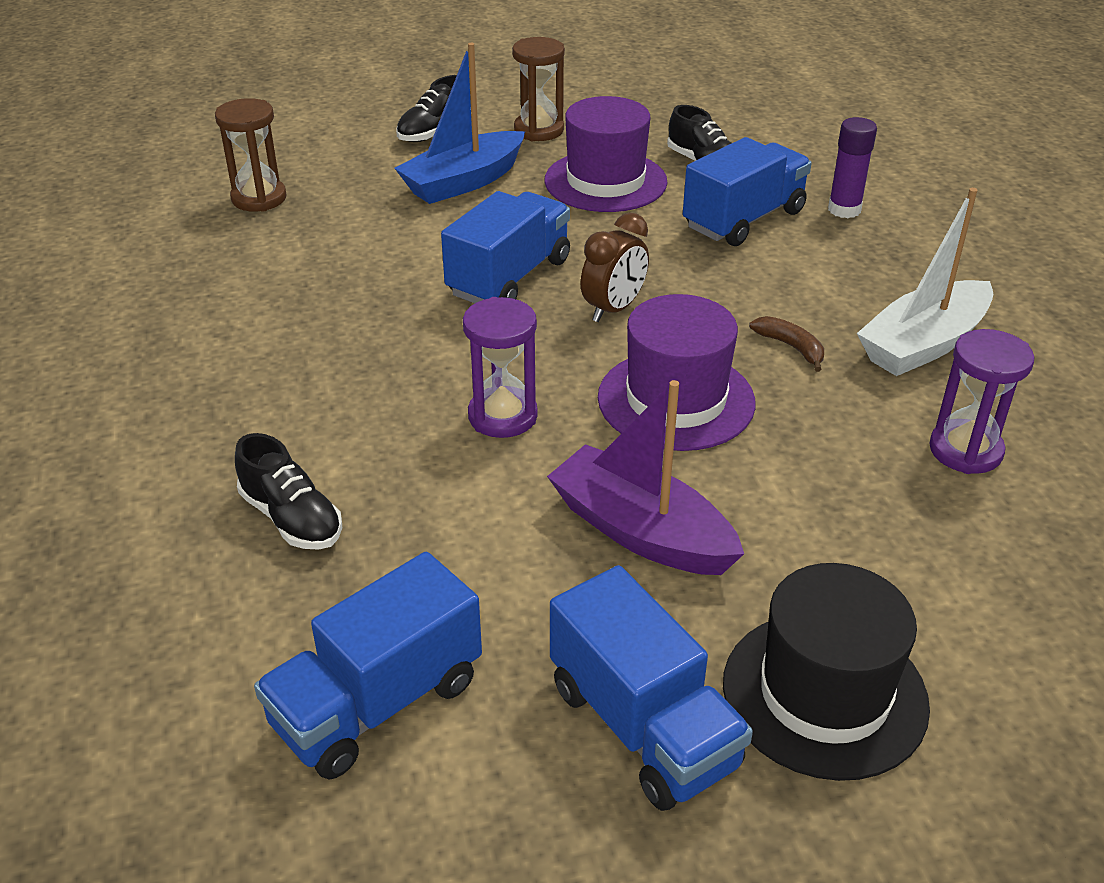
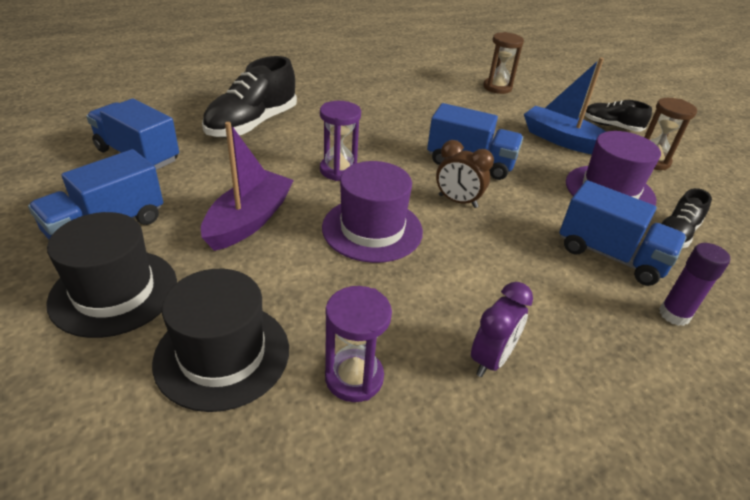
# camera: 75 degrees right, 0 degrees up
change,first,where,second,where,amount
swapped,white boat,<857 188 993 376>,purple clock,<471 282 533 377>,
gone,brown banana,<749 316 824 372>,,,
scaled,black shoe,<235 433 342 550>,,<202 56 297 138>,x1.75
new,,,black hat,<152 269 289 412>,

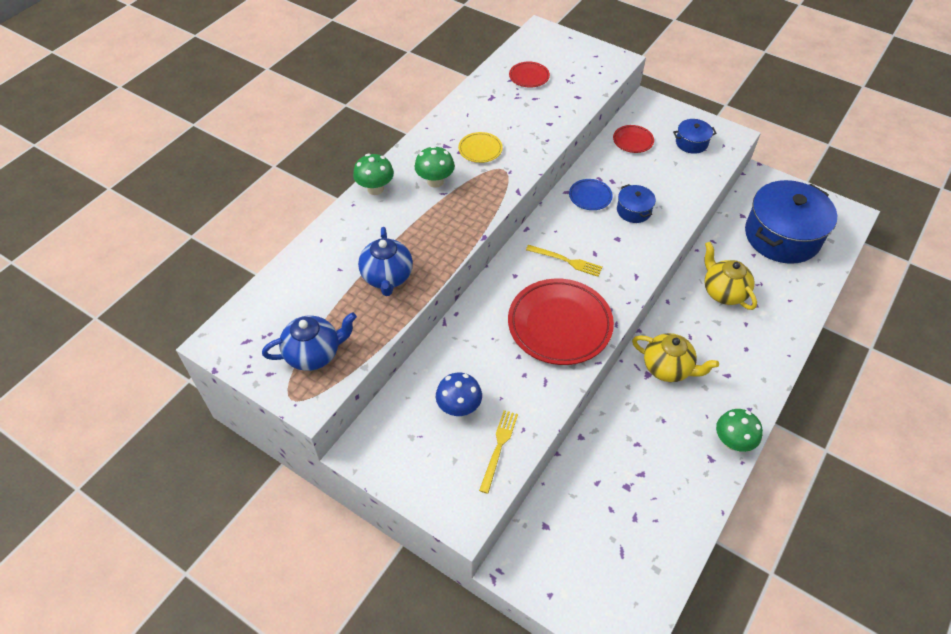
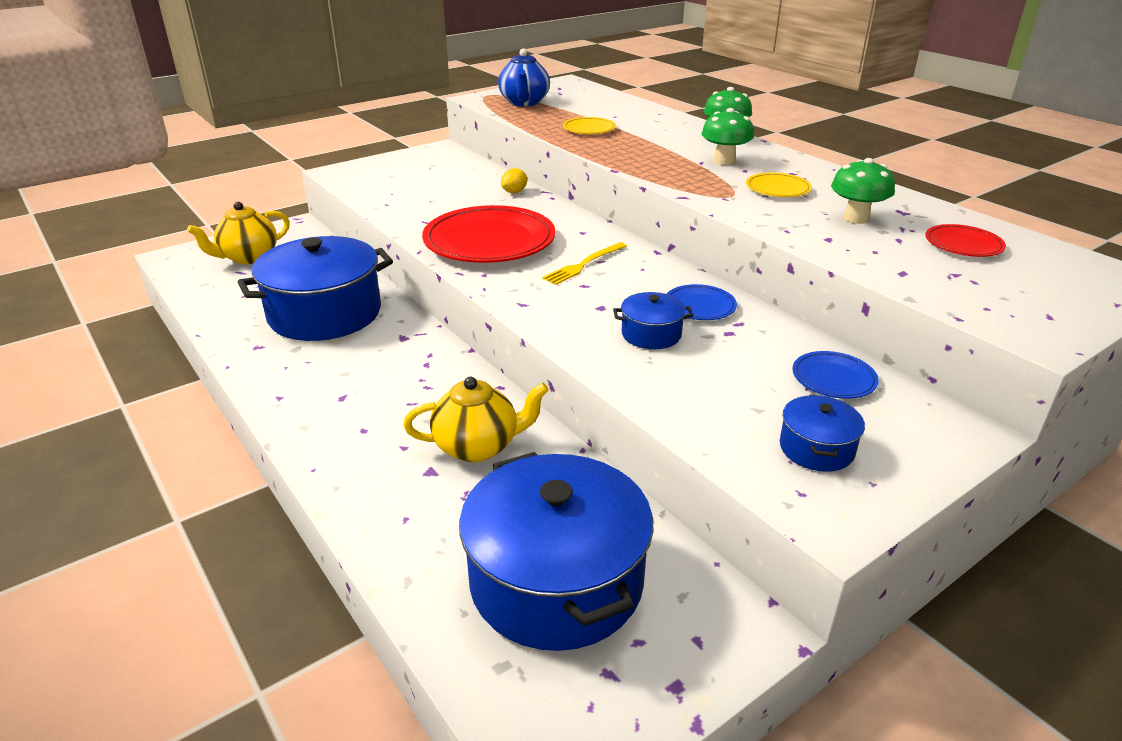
# camera: 110 degrees right, 20 degrees down
change,first,where,second,where,amount
repainted,red plate,<613 125 654 153>,blue plate,<792 351 879 399>,
swapped,blue teapot,<358 227 413 296>,yellow plate,<563 117 616 134>,
shifted,yellow teapot,<632 333 719 382>,,<187 202 290 264>,
gone,blue mushroom,<436 373 482 416>,,,
shifted,green mushroom,<716 409 763 452>,,<831 158 895 224>,
gone,yellow fork,<479 410 518 494>,,,
new,,,yellow lemon,<501 168 527 193>,
new,,,blue pot,<238 236 393 341>,

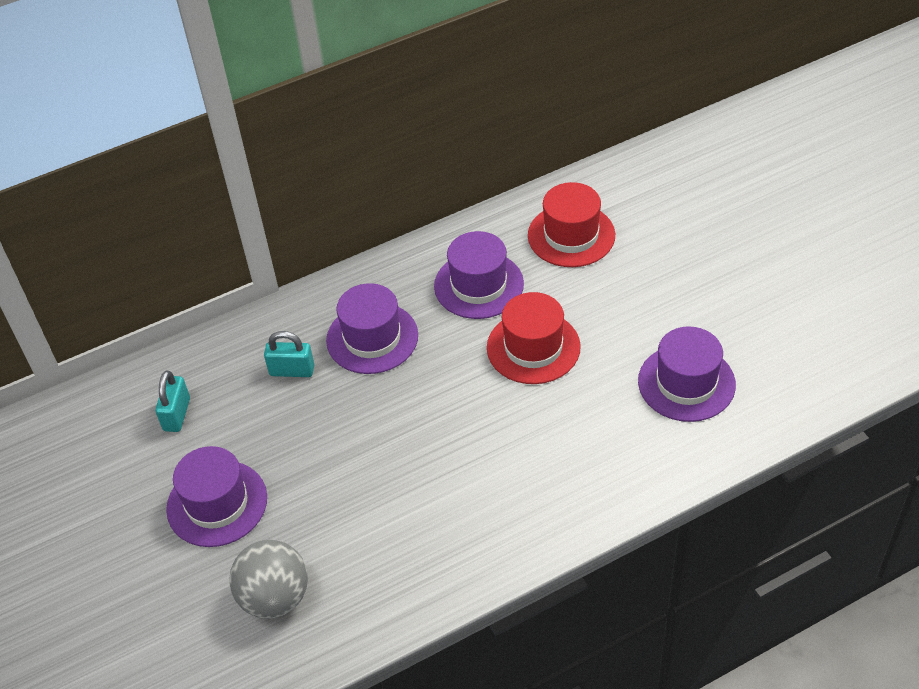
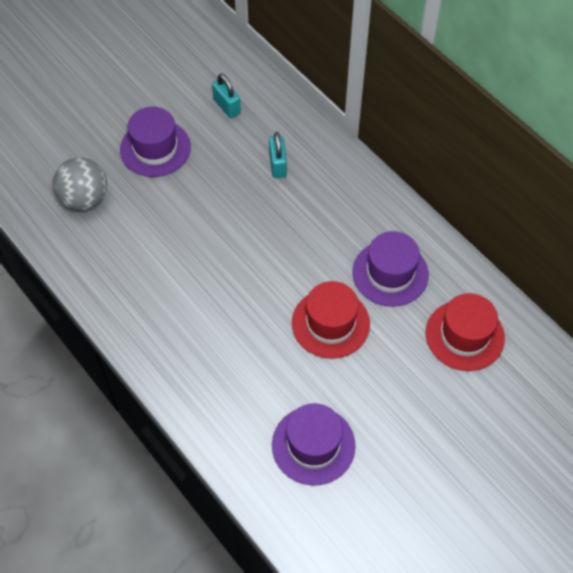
# camera: 75 degrees right, 10 degrees up
change,first,where,second,where,amount
gone,purple hat,<326 283 418 374>,,,
rotated,turquoise padlock,<155 371 190 432>,,<212 74 241 118>,60 degrees clockwise

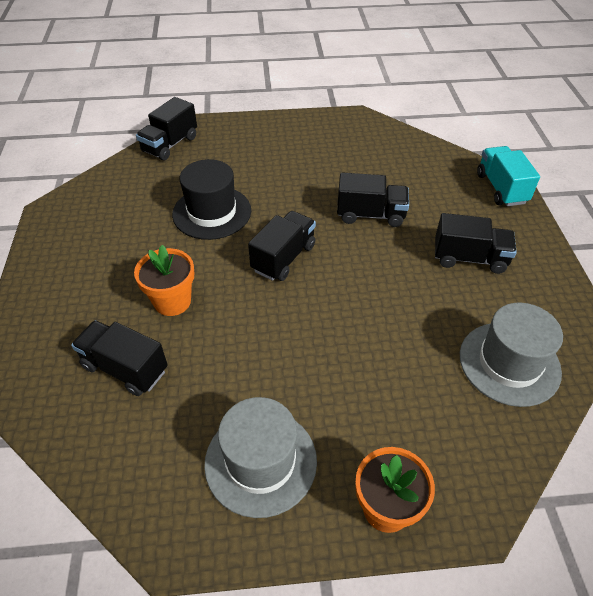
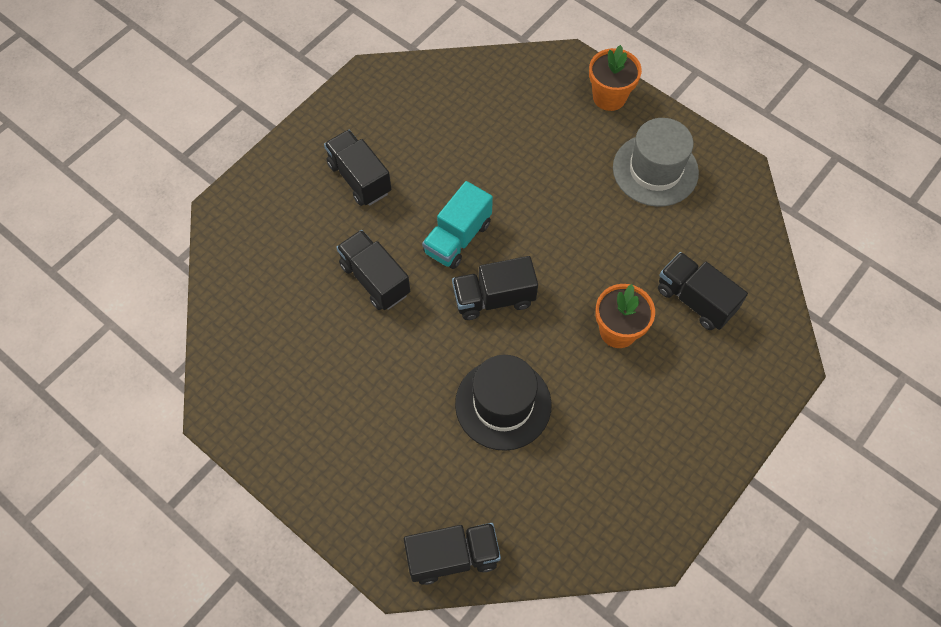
# camera: 135 degrees left, 15 degrees up
change,first,where,second,where,amount
shifted,turquoise truck,<477 146 540 206>,,<422 181 493 269>,
gone,grey hat,<460 303 563 407>,,,
rotated,black truck,<71 320 168 396>,,<658 252 748 330>,150 degrees clockwise

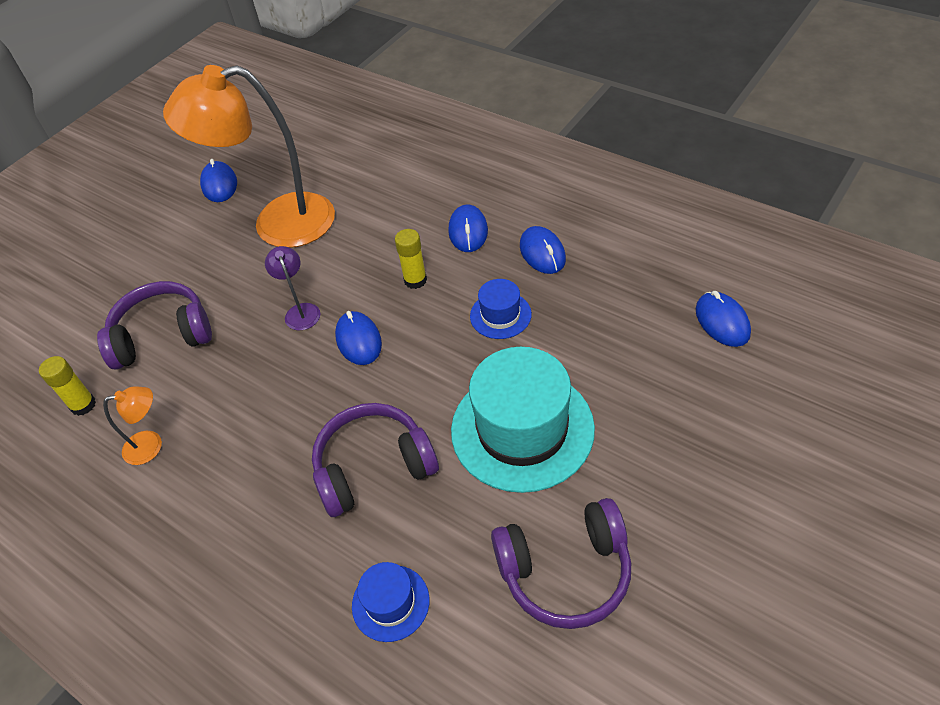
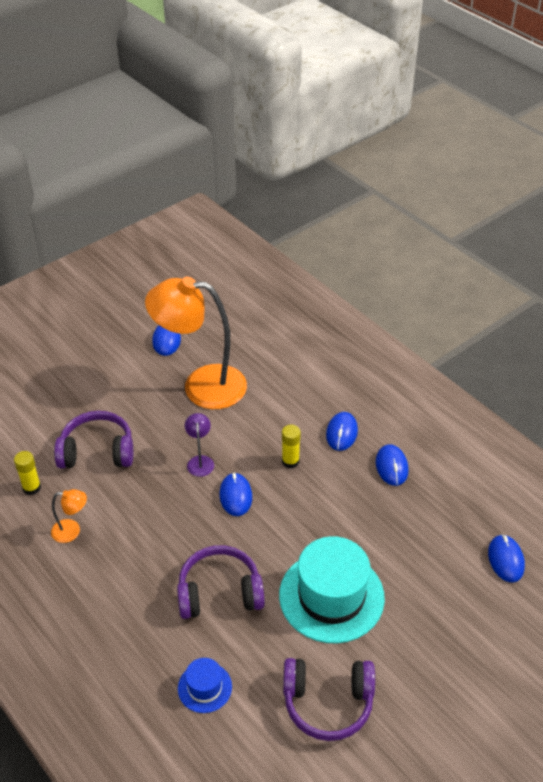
# camera: 10 degrees right, 5 degrees down
change,first,where,second,where,amount
gone,blue hat,<470 279 532 339>,,,

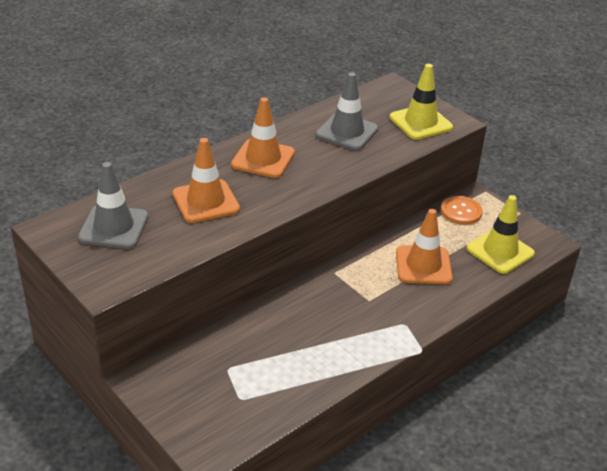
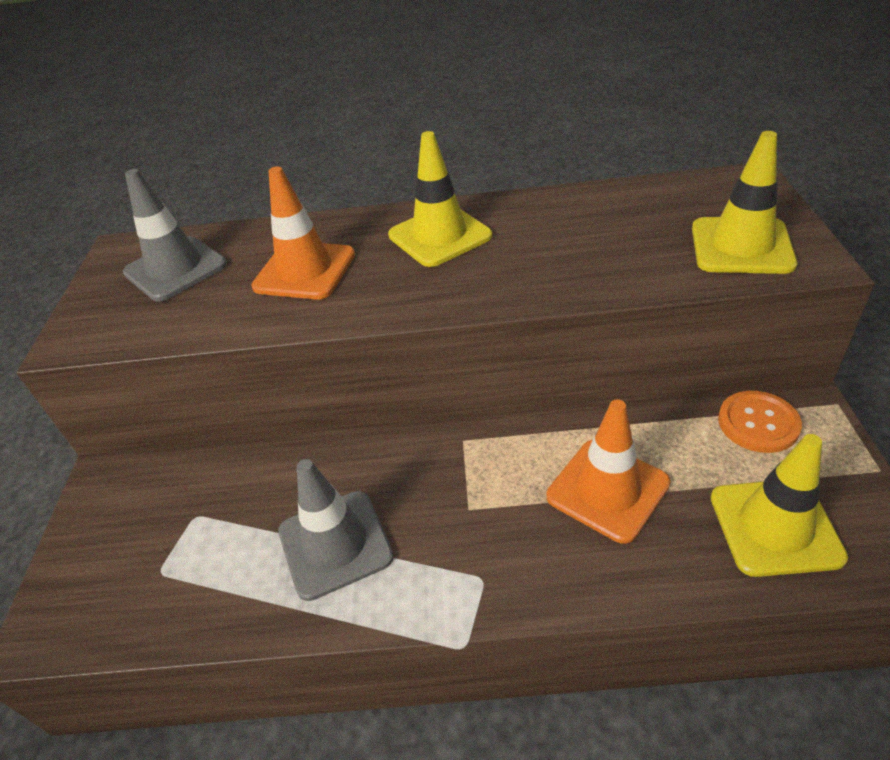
# camera: 45 degrees right, 5 degrees up
change,first,where,second,where,amount
shifted,grey traffic cone,<316 72 379 150>,,<278 459 394 601>,
repainted,orange traffic cone,<231 97 295 178>,yellow traffic cone,<388 131 492 267>,

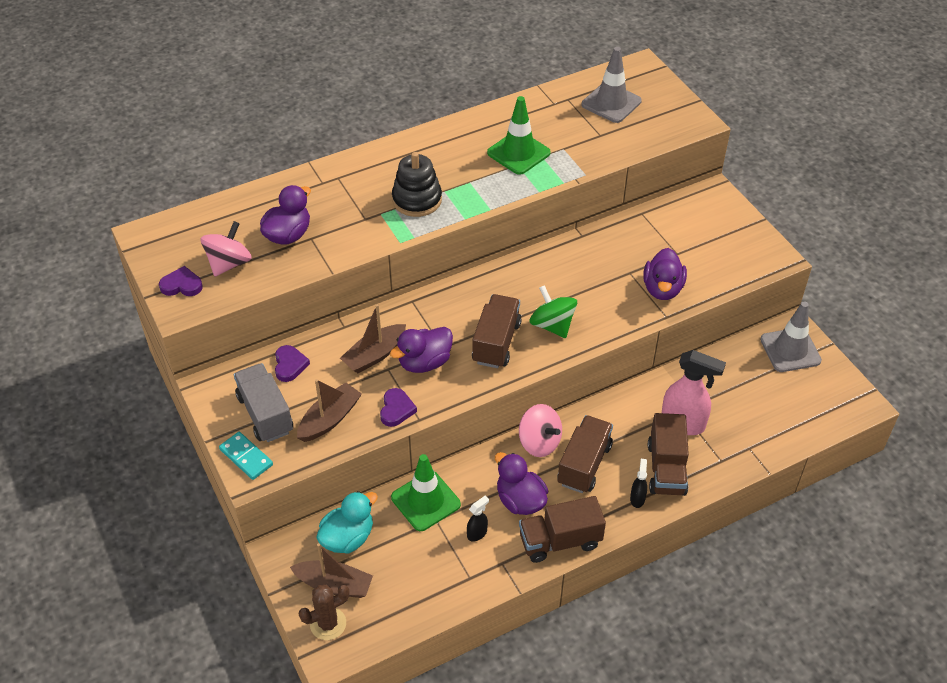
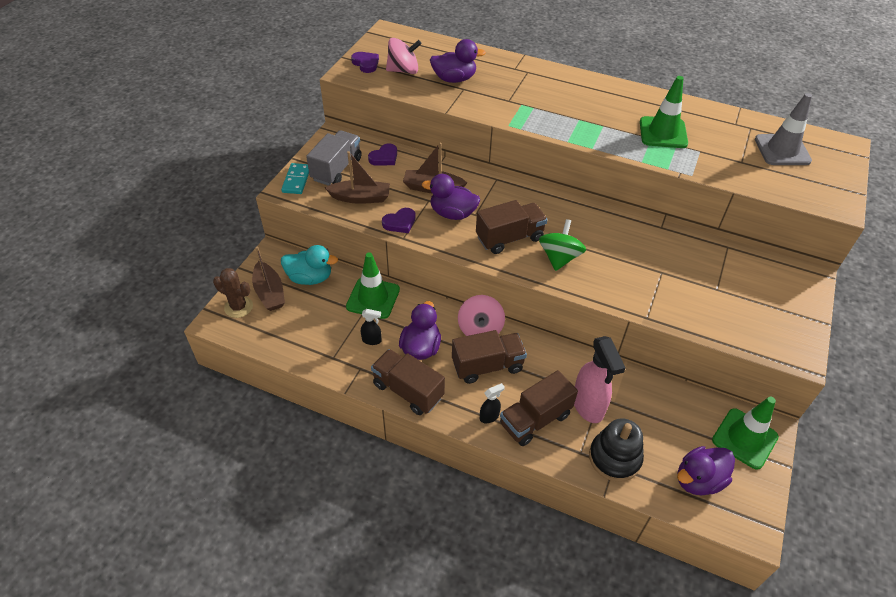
# camera: 50 degrees right, 0 degrees up
change,first,where,second,where,amount
shifted,black stacking toy,<392 152 442 217>,,<589 418 644 482>,
shifted,purple duck,<643 248 687 300>,,<677 446 735 496>,
repainted,grey traffic cone,<760 302 822 372>,green traffic cone,<712 397 779 470>,

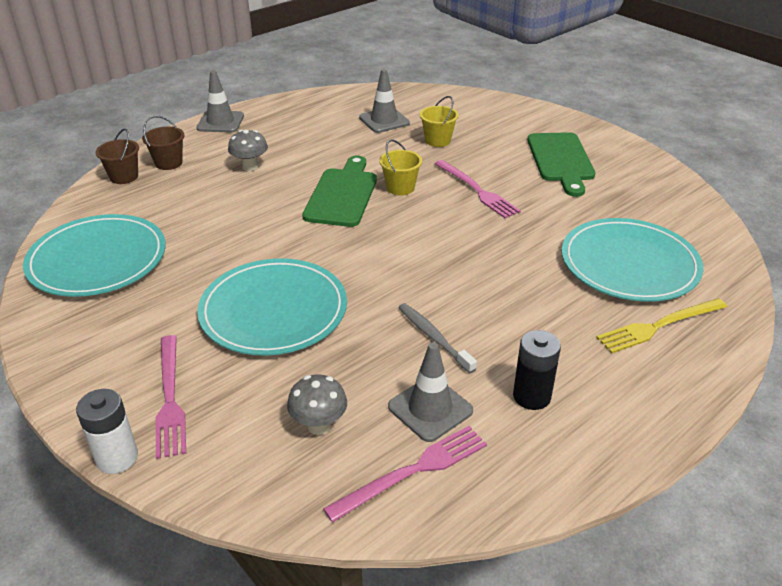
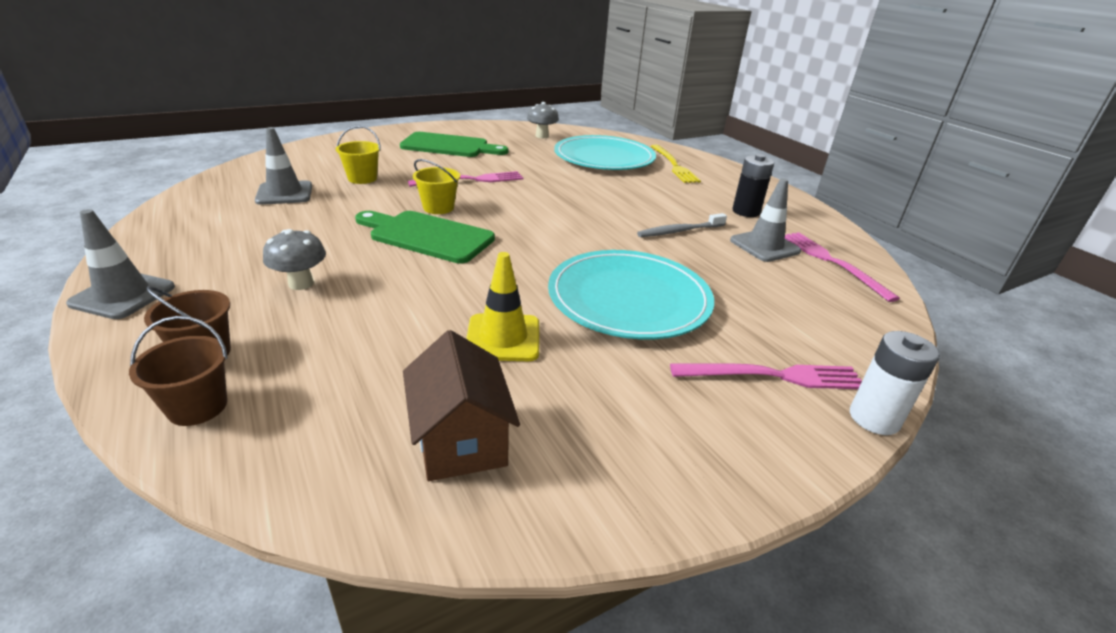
# camera: 80 degrees left, 5 degrees down
change,first,where,second,where,amount
swapped,turquoise plate,<23 214 166 297>,brown house,<403 330 520 481>,
shifted,grey mushroom,<287 375 347 435>,,<527 102 559 138>,
new,,,yellow traffic cone,<466 252 539 361>,

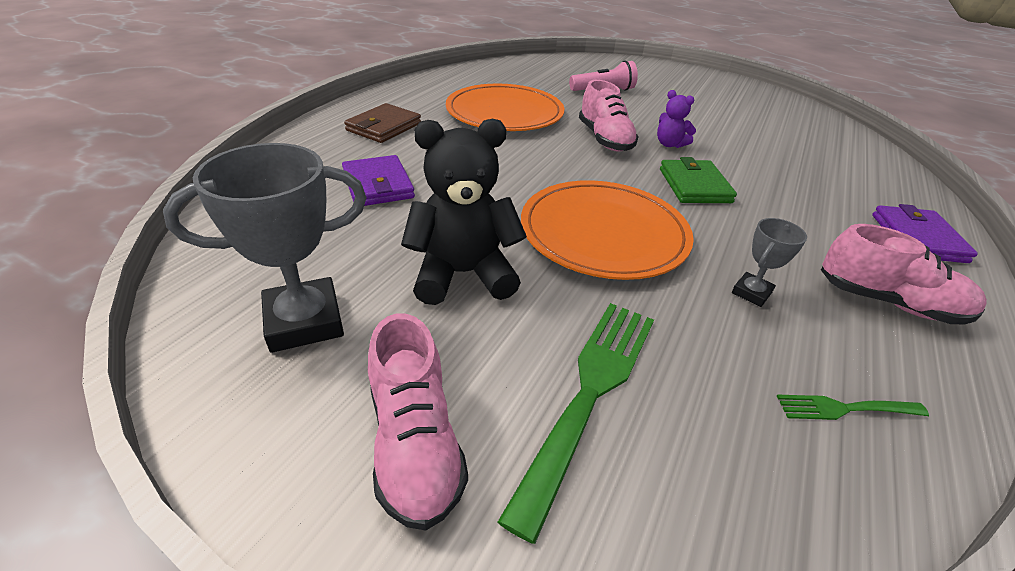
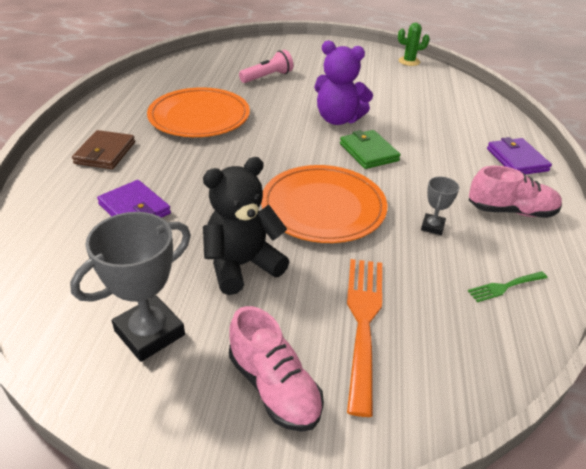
# camera: 20 degrees left, 0 degrees up
change,first,where,second,where,amount
gone,pink shoe,<579 80 639 151>,,,
scaled,purple teddy bear,<657 90 696 148>,,<314 41 373 125>,x1.93
repainted,green fork,<498 303 654 544>,orange fork,<347 259 382 417>,
new,,,green cactus,<398 23 430 66>,

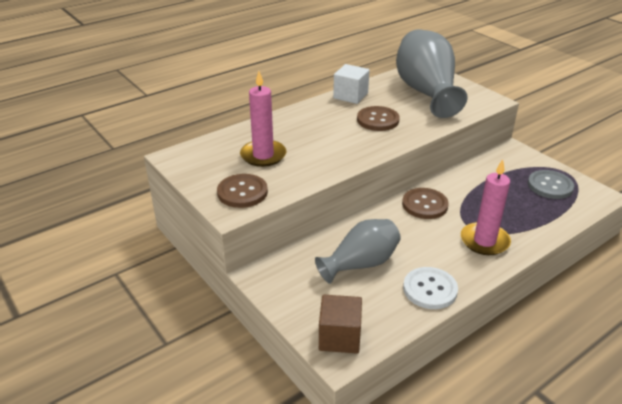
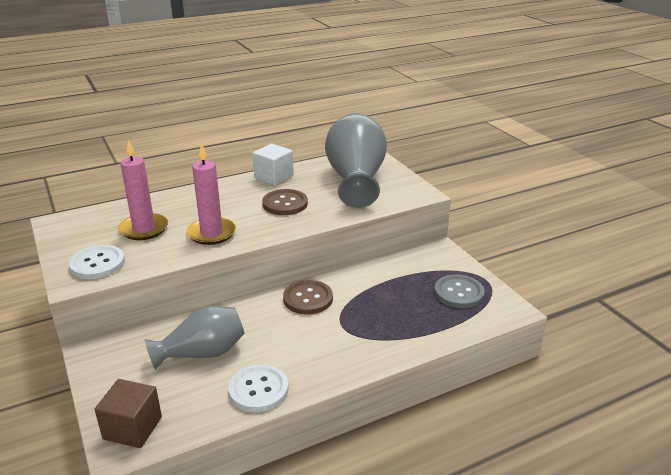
# camera: 10 degrees right, 5 degrees down
change,first,where,second,where,amount
shifted,pink candle,<461 159 511 255>,,<186 143 236 245>,
repainted,brown button,<217 174 268 208>,white button,<69 245 125 279>,

